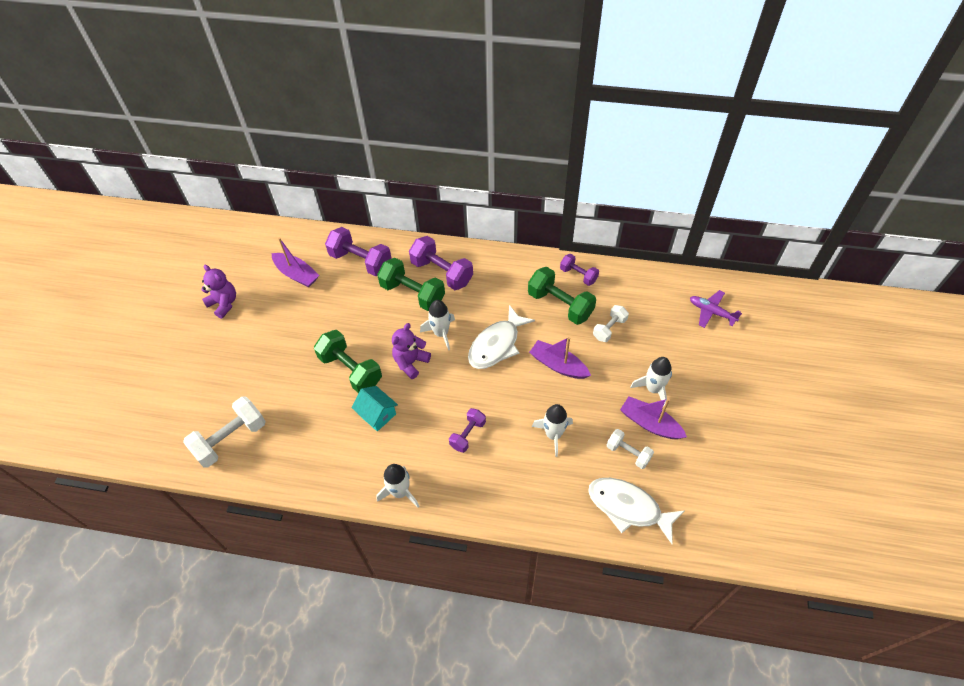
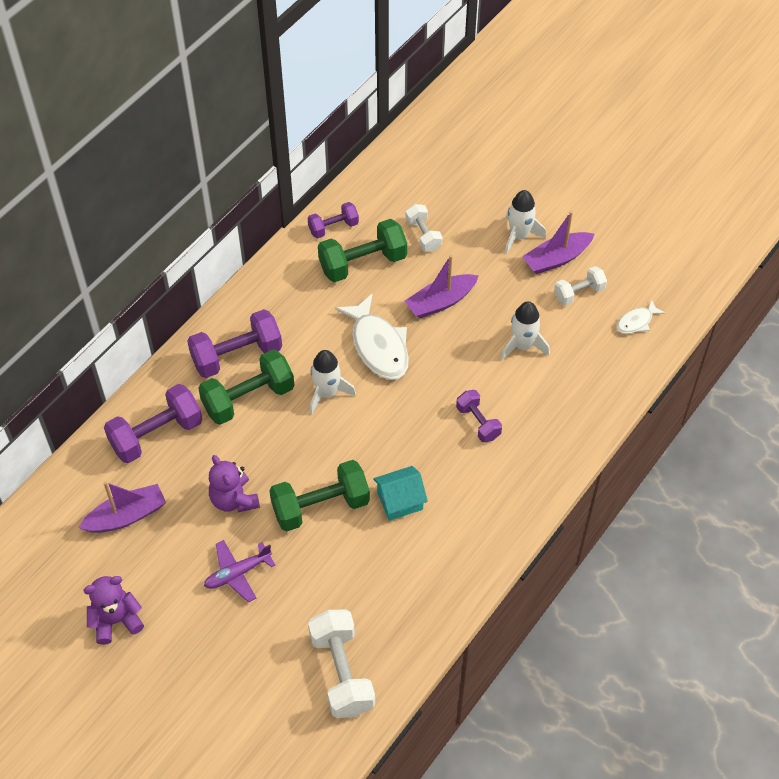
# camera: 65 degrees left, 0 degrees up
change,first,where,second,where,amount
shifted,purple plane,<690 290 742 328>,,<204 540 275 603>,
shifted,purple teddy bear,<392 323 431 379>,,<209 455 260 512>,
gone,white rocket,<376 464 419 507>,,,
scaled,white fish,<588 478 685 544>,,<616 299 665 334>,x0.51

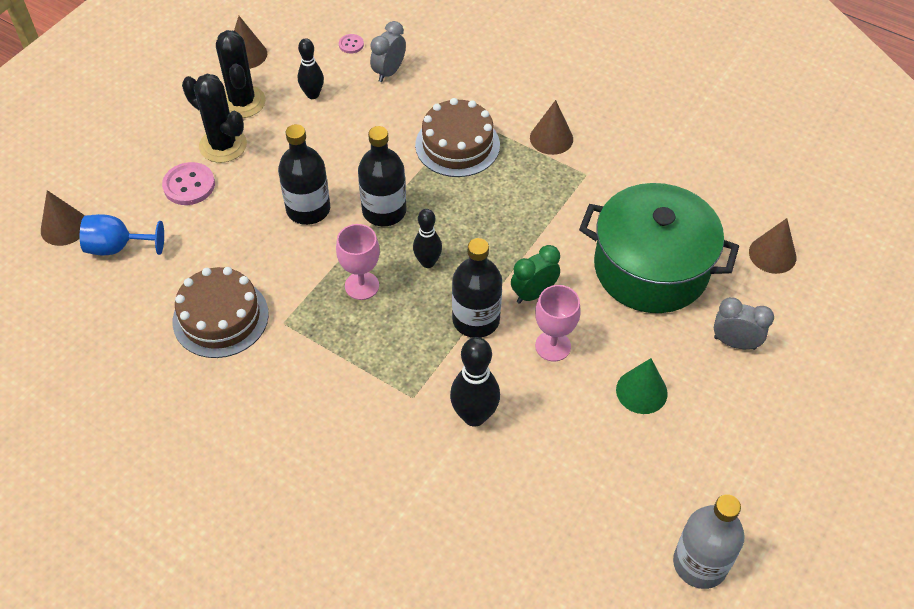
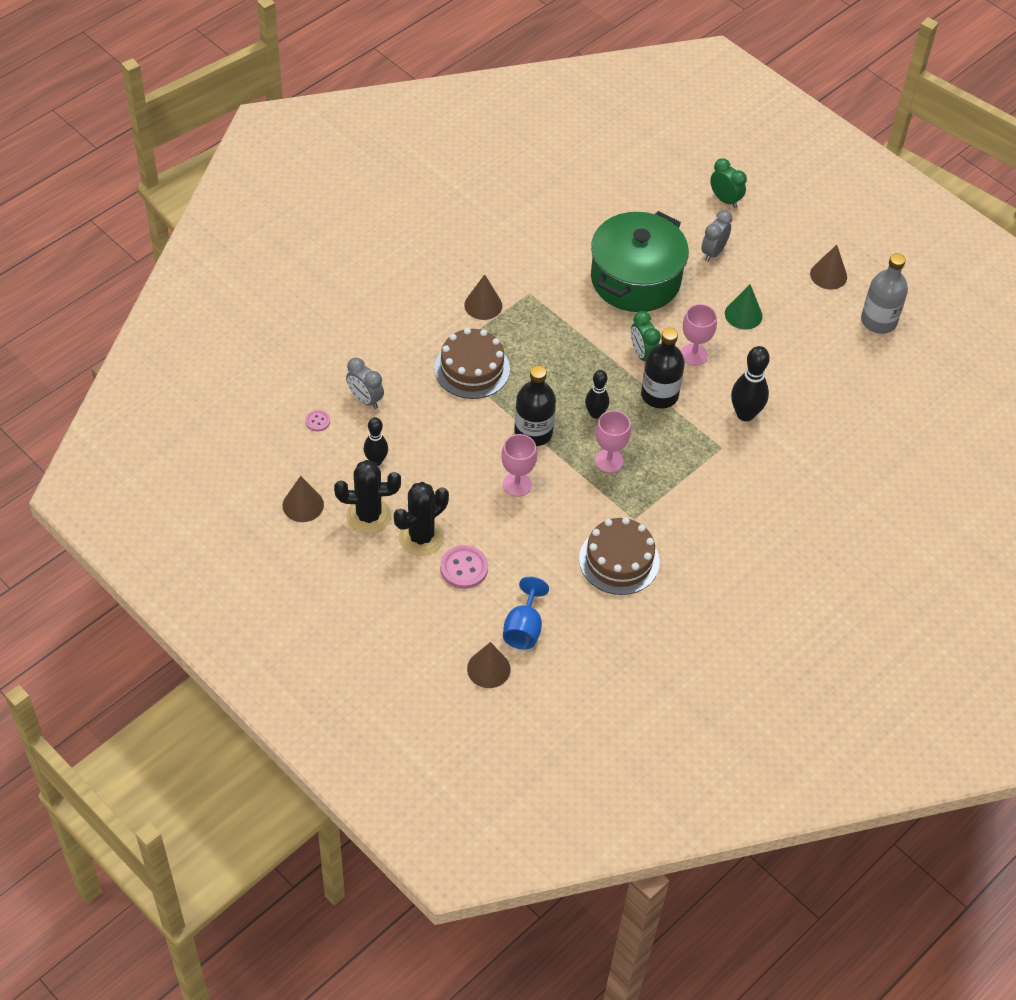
# camera: 80 degrees left, 0 degrees up
change,first,where,second,where,amount
swapped,black bottle,<278 124 330 225>,pink goblet,<501 434 537 497>,
shifted,brown cone,<749 218 796 274>,,<810 245 847 290>,
new,,,green clock,<710 158 747 208>,

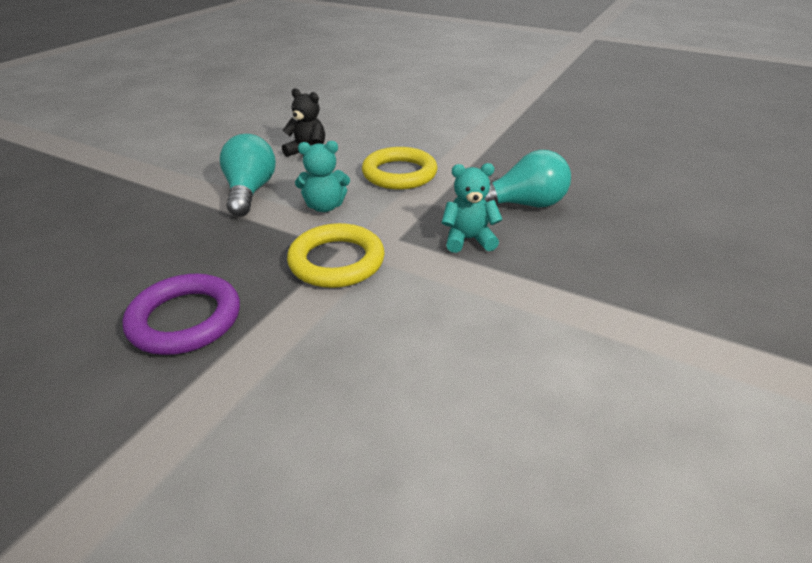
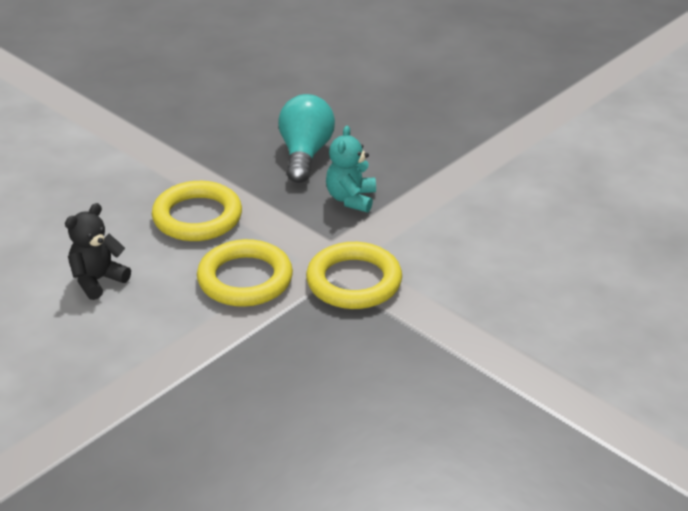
# camera: 75 degrees left, 0 degrees up
change,first,where,second,where,amount
gone,turquoise light bulb,<220 134 276 217>,,,
swapped,turquoise teddy bear,<295 141 350 212>,yellow ring,<197 239 293 307>,
gone,purple ring,<122 274 240 355>,,,

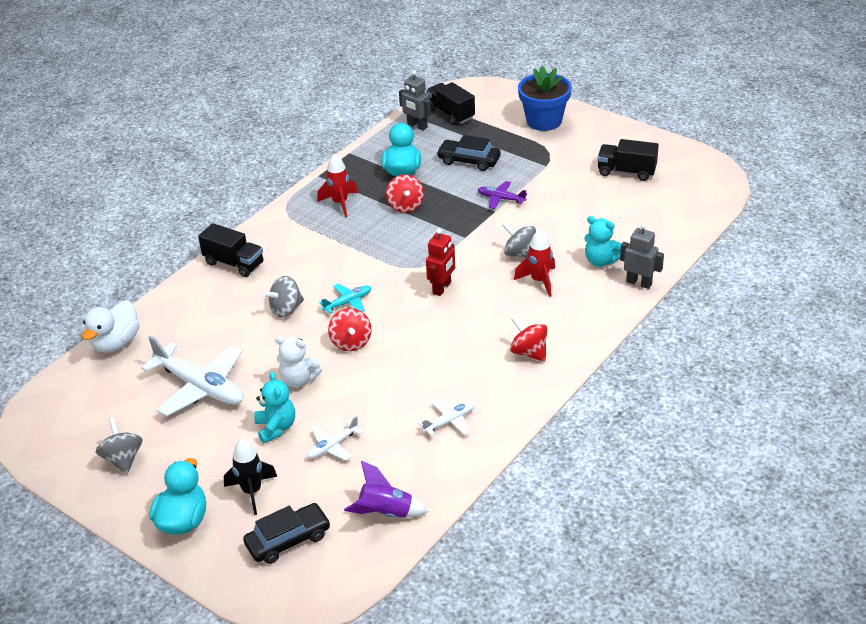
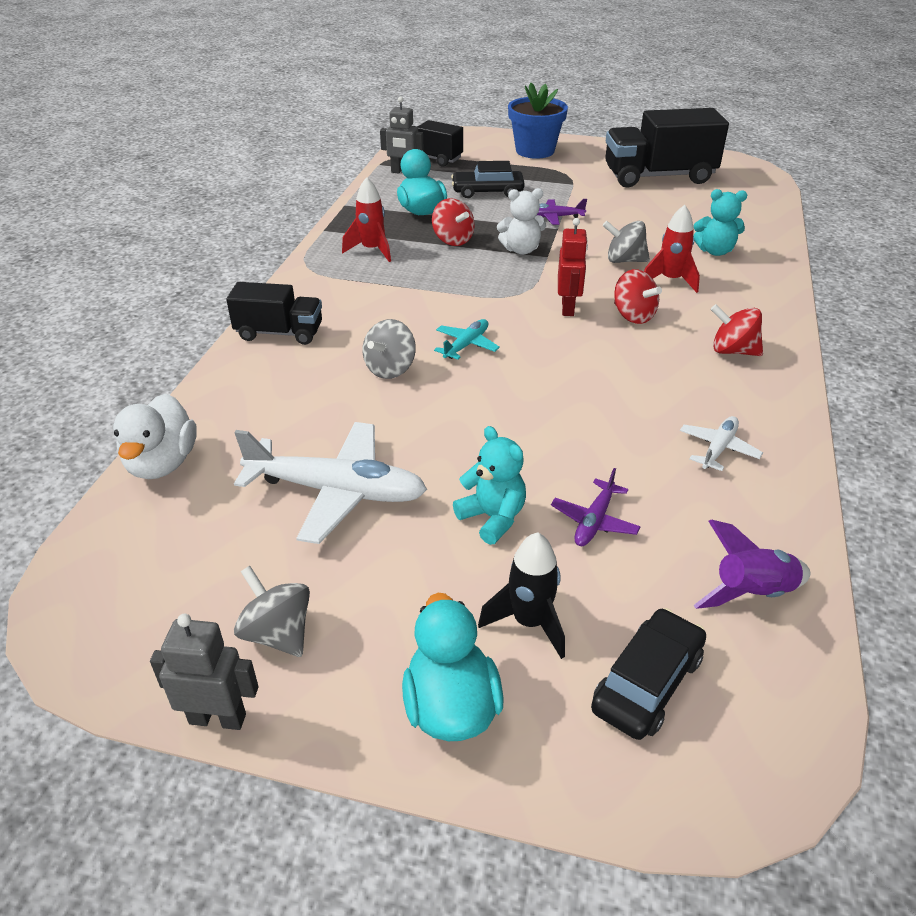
# camera: 25 degrees left, 0 degrees up
change,first,where,second,where,amount
scaled,black truck,<597 139 659 181>,,<605 108 729 188>,x1.71
shifted,grey robot,<620 223 664 289>,,<150 614 259 730>,
shifted,red spinning top,<328 308 372 351>,,<614 269 662 324>,
shifted,white teddy bear,<275 336 323 388>,,<497 188 546 255>,
repainted,white plane,<307 416 363 461>,purple plane,<551 468 641 546>,

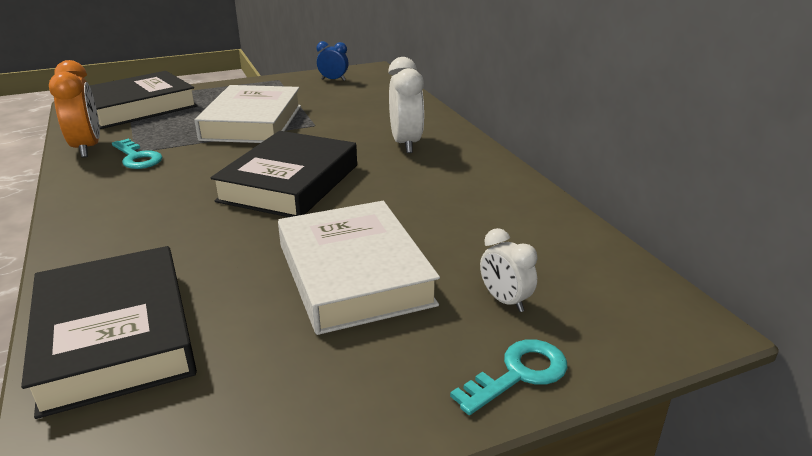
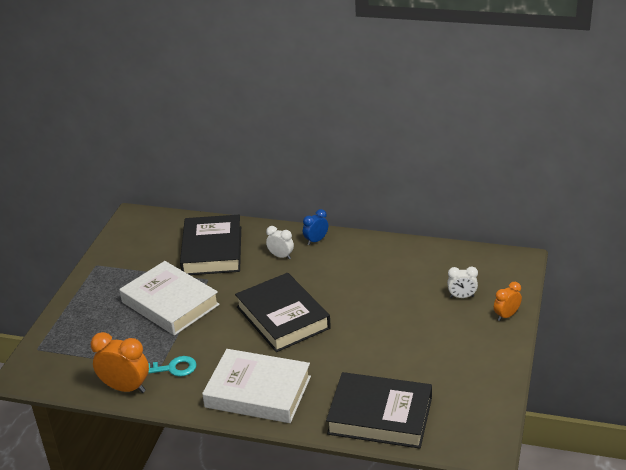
# camera: 50 degrees left, 5 degrees up
change,first,where,second,where,amount
shifted,blue clock,<316 41 349 81>,,<303 209 328 245>,
scaled,white clock,<388 57 424 153>,,<266 226 294 259>,x0.59
shifted,black book,<90 71 198 129>,,<180 215 241 275>,
shifted,white book,<278 201 440 335>,,<202 349 311 423>,
swapped,turquoise key,<450 339 568 415>,orange clock,<494 282 522 321>,

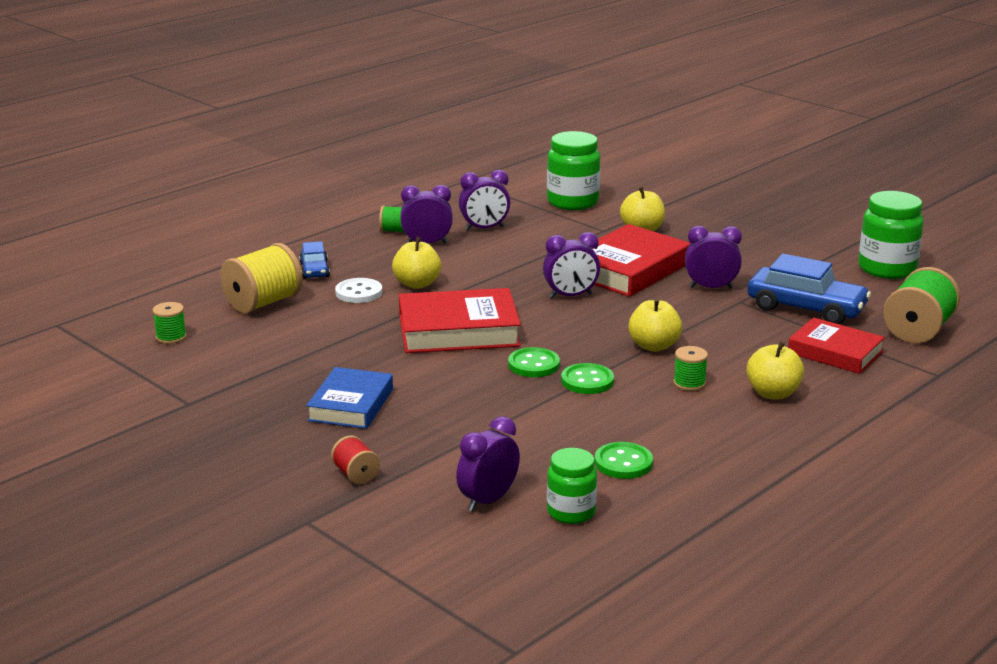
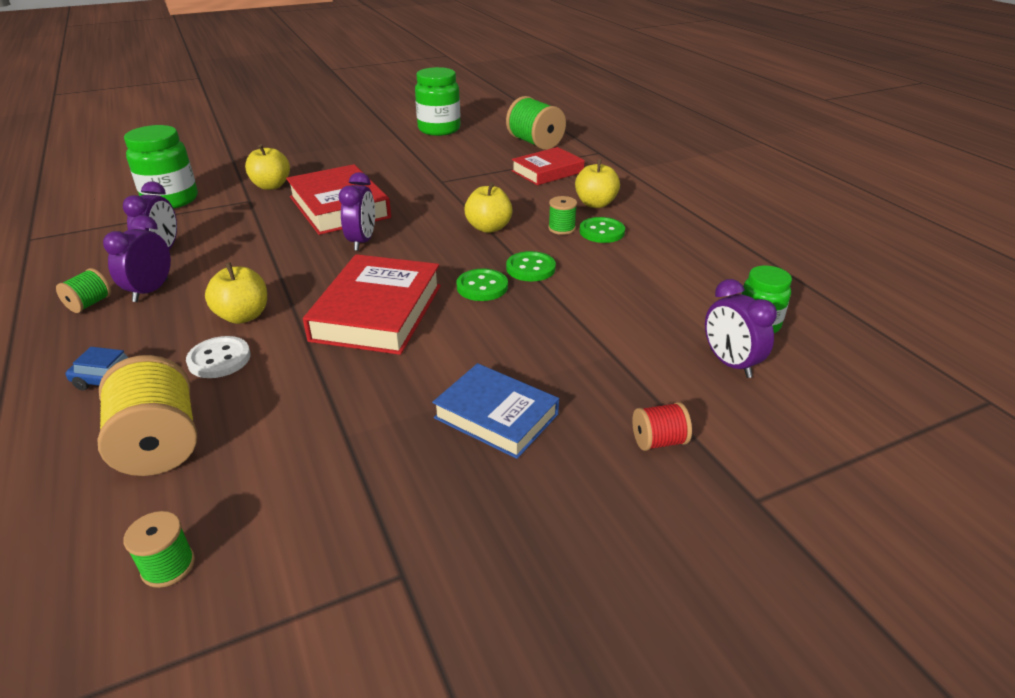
# camera: 70 degrees left, 10 degrees up
change,first,where,second,where,amount
gone,purple clock,<685 226 742 289>,,,
gone,blue car,<747 254 871 324>,,,
shifted,green button,<595 442 653 479>,,<579 217 625 243>,

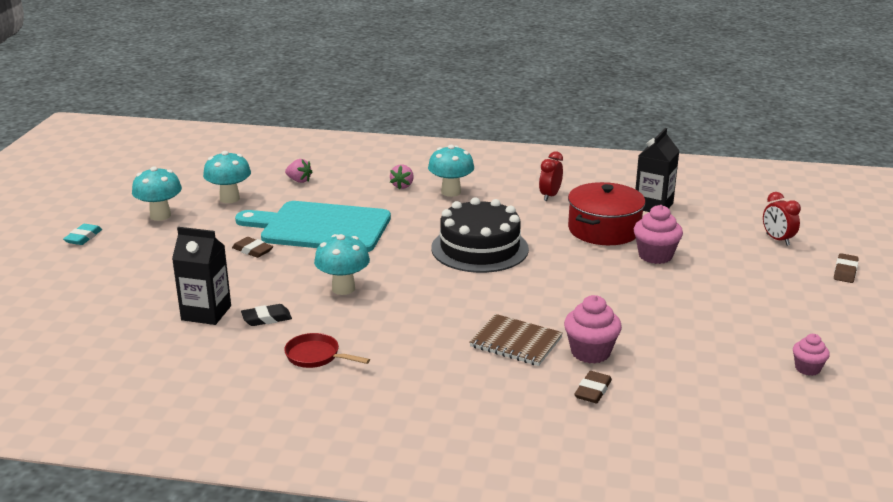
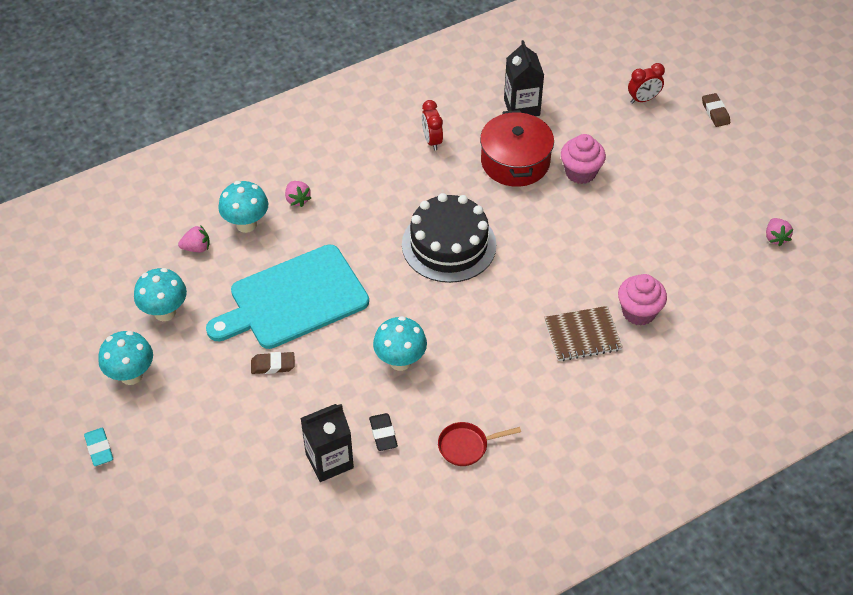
# camera: 40 degrees left, 25 degrees up
change,first,where,second,where,amount
shifted,turquoise mushroom,<428 145 474 197>,,<218 181 268 233>,
rotated,red clock,<763 192 801 246>,,<628 63 665 104>,45 degrees counterclockwise
rotated,black eraser,<241 304 292 326>,,<369 413 398 451>,45 degrees counterclockwise
swapped,pink cupcake,<793 334 830 376>,pink strawberry,<766 218 793 246>,
gone,brown eraser,<574 371 612 403>,,,

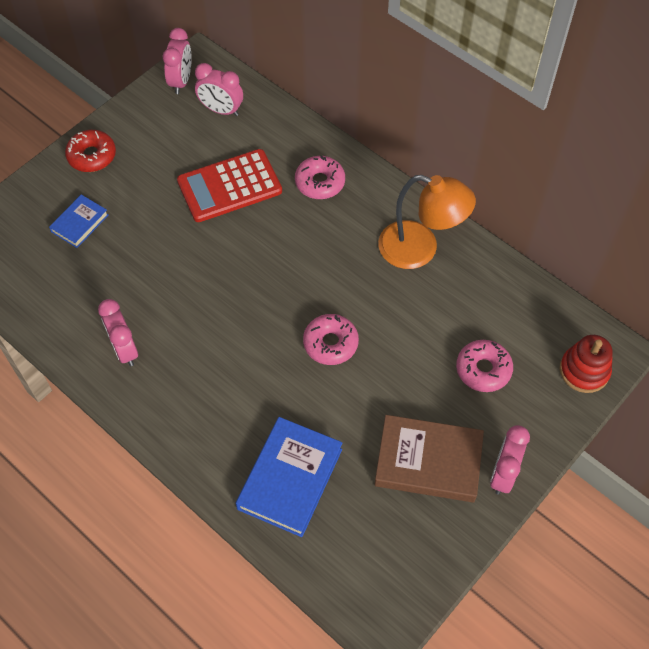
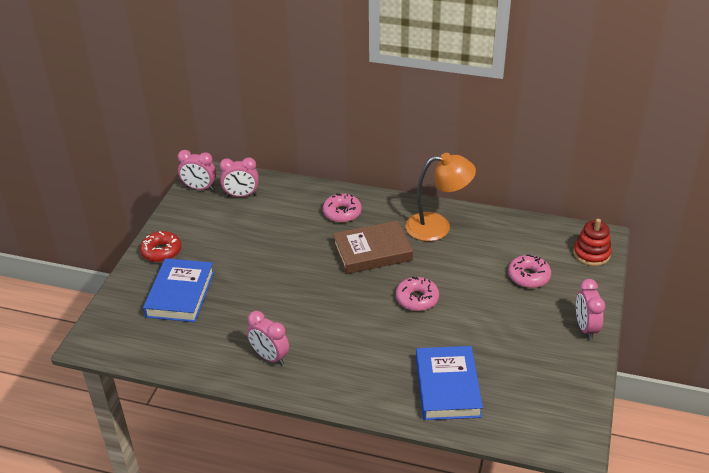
# camera: 25 degrees left, 20 degrees down
change,first,where,second,where,amount
rotated,pink clock,<163 28 192 94>,,<178 150 216 191>,120 degrees clockwise
gone,red calculator,<177 149 282 222>,,,
scaled,blue book,<49 194 108 248>,,<143 258 214 322>,x1.80
shifted,brown book,<375 415 484 502>,,<333 220 413 274>,

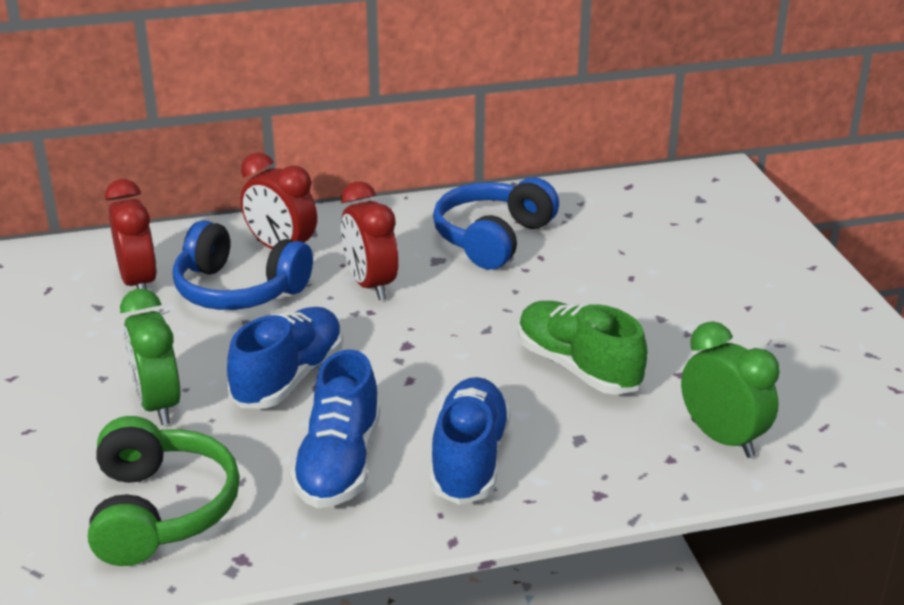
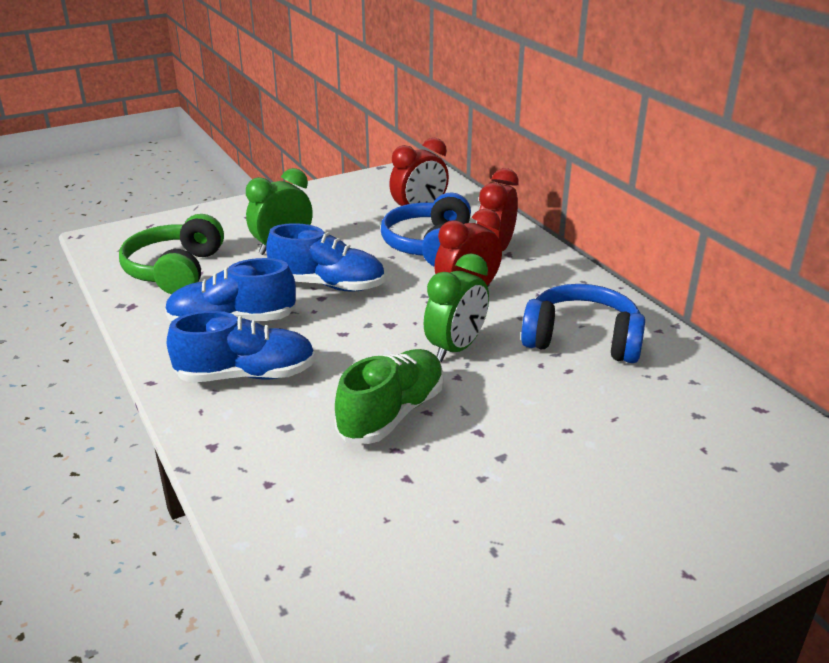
# camera: 75 degrees right, 0 degrees up
change,first,where,second,where,amount
shifted,green clock,<681 321 780 458>,,<424 253 489 362>,
rotated,green headphones,<88 416 240 566>,,<119 214 224 295>,120 degrees clockwise

